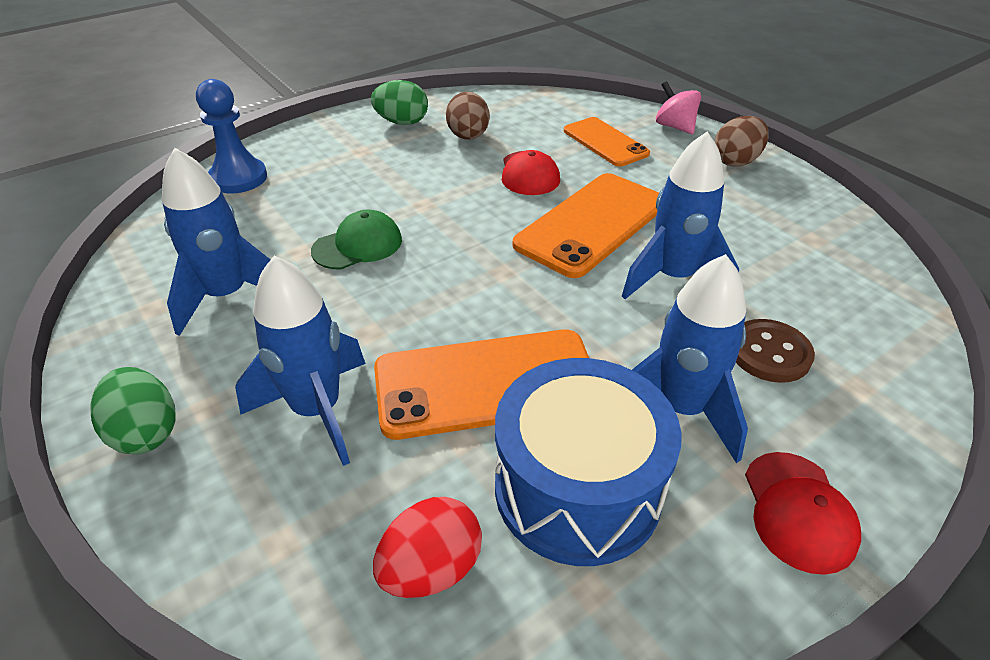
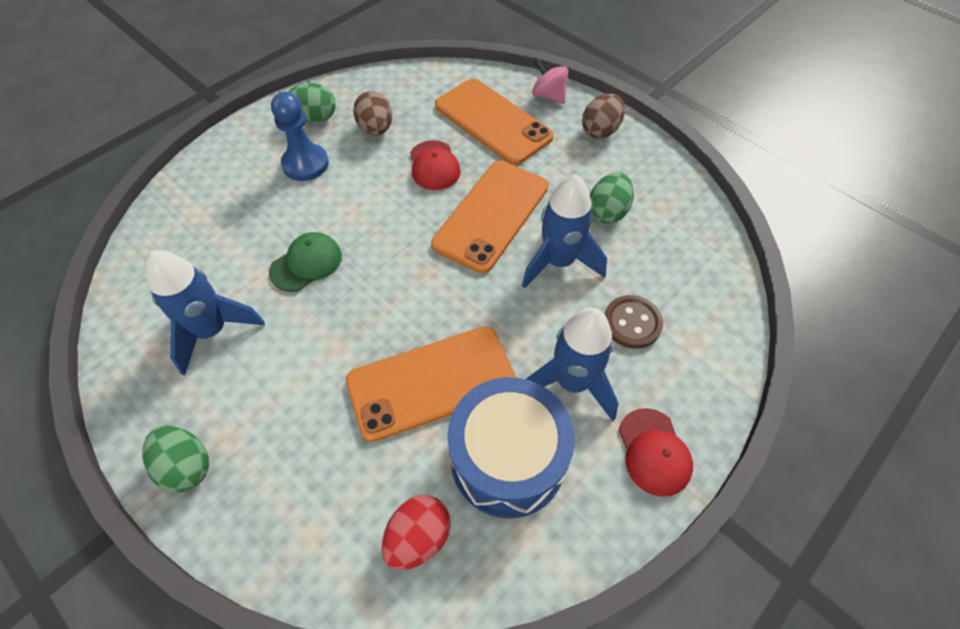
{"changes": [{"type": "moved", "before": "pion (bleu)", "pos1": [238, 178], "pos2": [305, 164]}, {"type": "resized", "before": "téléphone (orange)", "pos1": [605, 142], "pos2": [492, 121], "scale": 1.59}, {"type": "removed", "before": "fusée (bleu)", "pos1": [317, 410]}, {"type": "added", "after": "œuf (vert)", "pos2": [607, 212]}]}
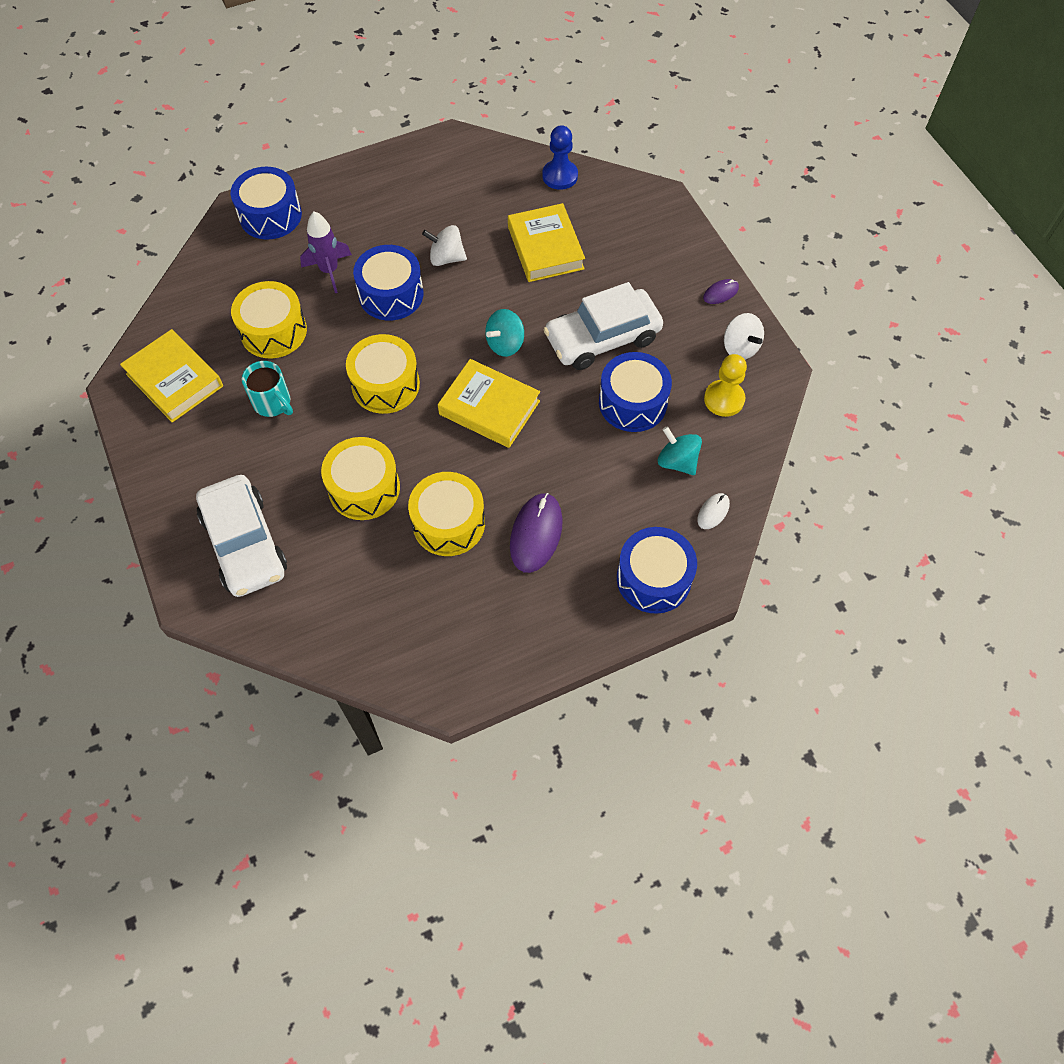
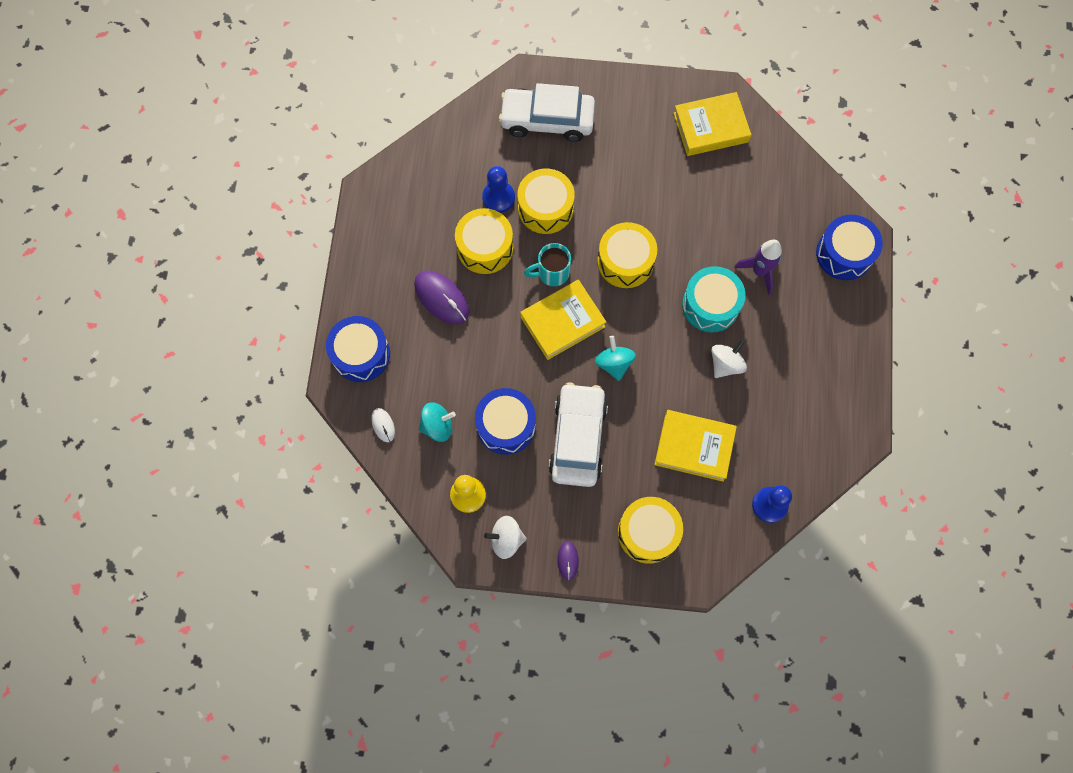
{"changes": [{"type": "recoloured", "before": "tambour (bleu)", "after": "tambour (turquoise)", "pos1": [391, 294], "pos2": [710, 305]}, {"type": "moved", "before": "tambour (jaune)", "pos1": [273, 331], "pos2": [648, 532]}, {"type": "moved", "before": "tasse (turquoise)", "pos1": [273, 403], "pos2": [552, 272]}, {"type": "added", "after": "pion (bleu)", "pos2": [498, 198]}]}
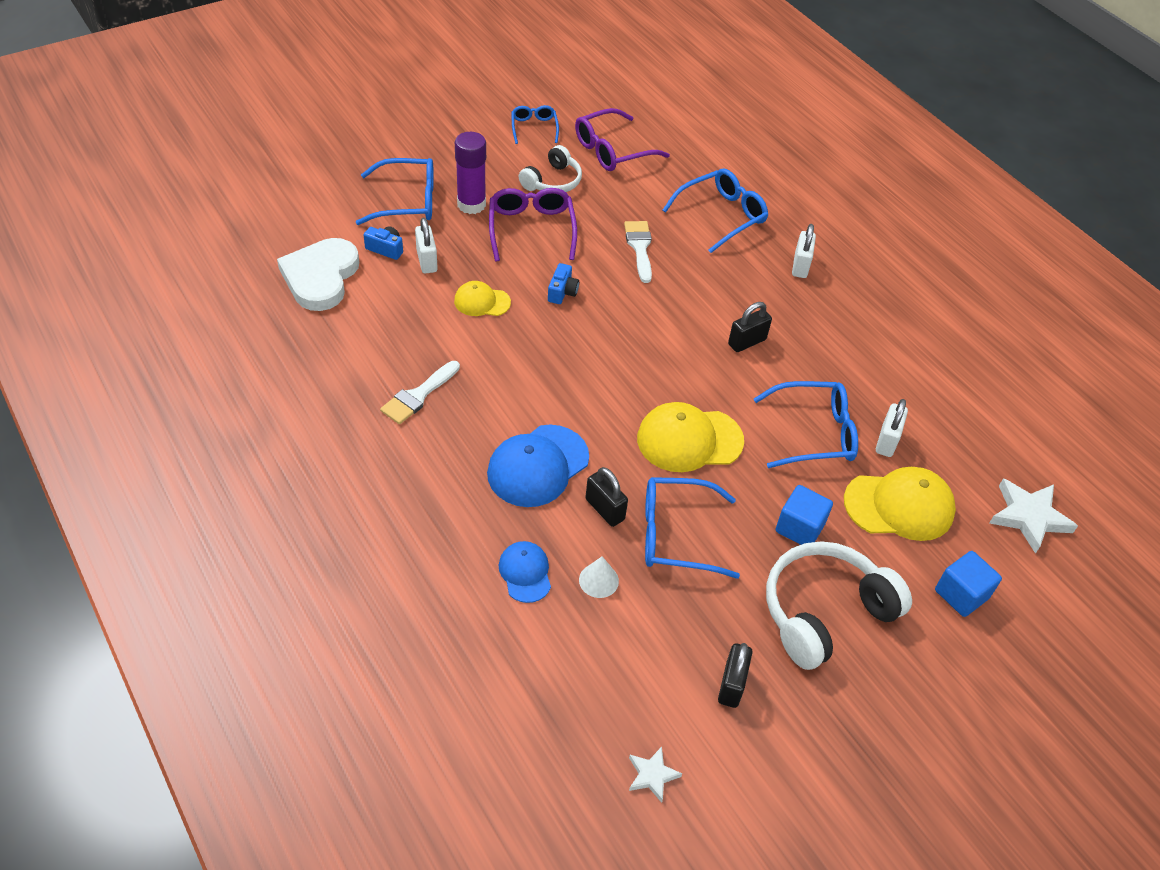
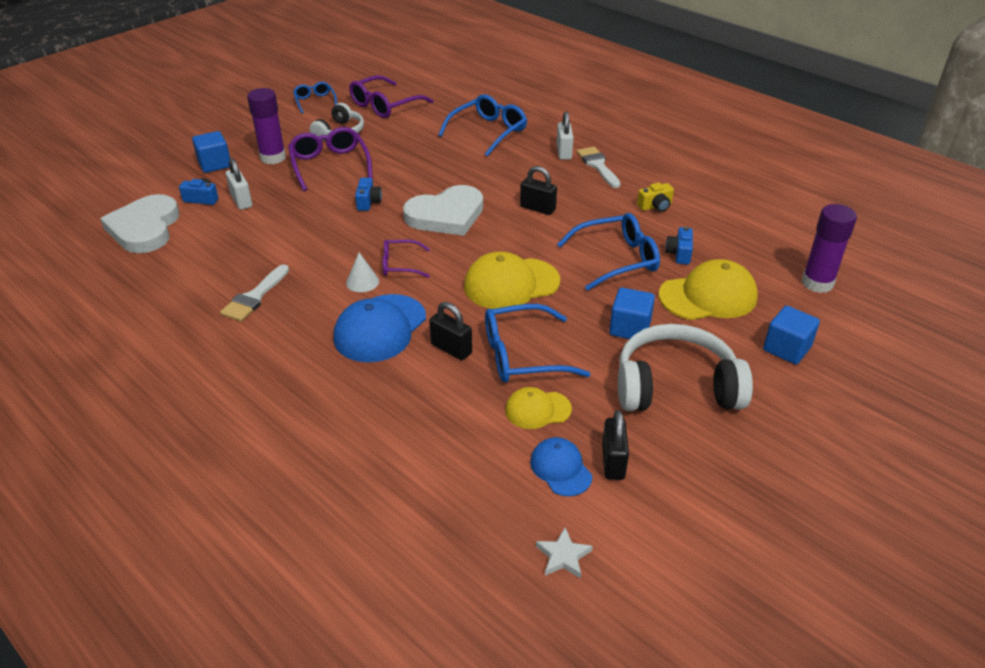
{"changes": [{"type": "replaced", "before": "lunettes (bleu)", "after": "cube (bleu)", "pos1": [407, 201], "pos2": [215, 164]}, {"type": "moved", "before": "pinceau (blanc)", "pos1": [639, 247], "pos2": [598, 165]}, {"type": "moved", "before": "casquette (jaune)", "pos1": [482, 302], "pos2": [537, 410]}, {"type": "turned", "before": "cadenas (noir)", "pos1": [747, 342], "pos2": [537, 208], "turn": 75}, {"type": "replaced", "before": "cadenas (blanc)", "after": "appareil photo (bleu)", "pos1": [887, 441], "pos2": [679, 253]}, {"type": "replaced", "before": "étoile (blanc)", "after": "bâton de colle (violet)", "pos1": [1029, 517], "pos2": [817, 283]}, {"type": "moved", "before": "casquette (bleu)", "pos1": [525, 573], "pos2": [560, 468]}, {"type": "turned", "before": "casque audio (blanc)", "pos1": [825, 612], "pos2": [676, 387], "turn": 45}, {"type": "moved", "before": "cône (blanc)", "pos1": [598, 580], "pos2": [362, 282]}, {"type": "added", "after": "appareil photo (jaune)", "pos2": [655, 206]}, {"type": "added", "after": "cœur (blanc)", "pos2": [446, 215]}, {"type": "added", "after": "lunettes (violet)", "pos2": [400, 265]}]}
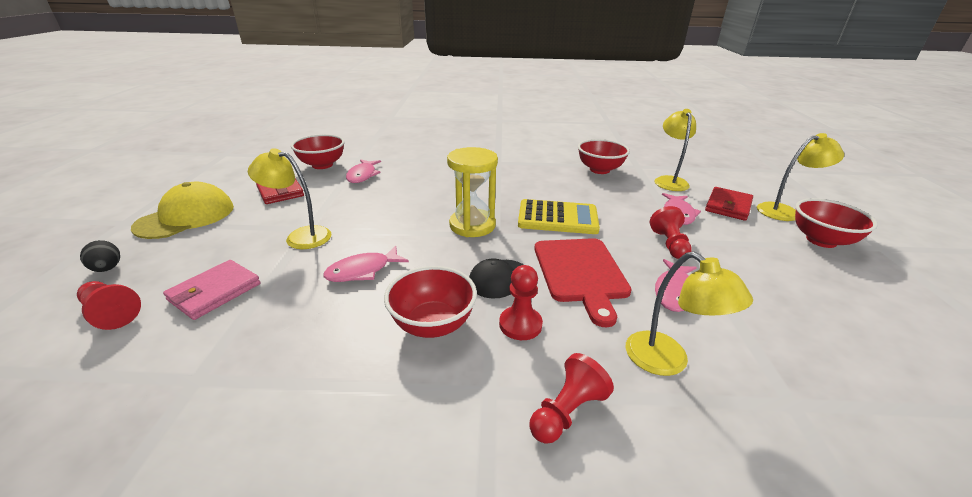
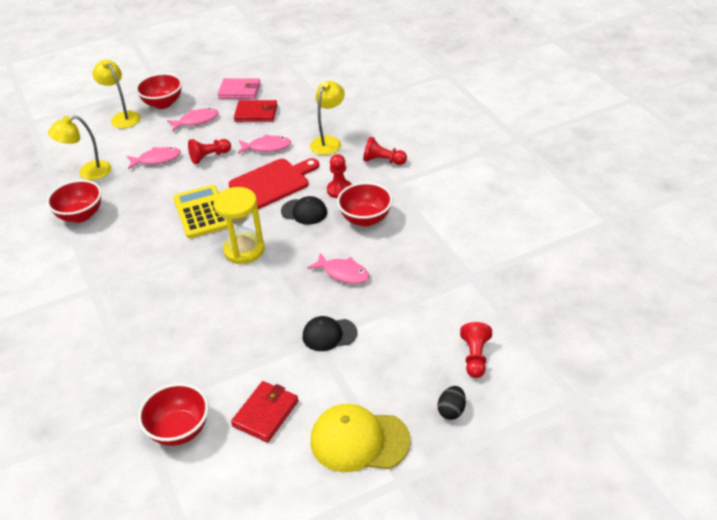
{"changes": [{"type": "replaced", "before": "lampe (jaune)", "after": "casquette (noir)", "pos1": [300, 236], "pos2": [329, 334]}, {"type": "moved", "before": "poisson (rose)", "pos1": [363, 175], "pos2": [196, 121]}, {"type": "moved", "before": "portefeuille (rouge)", "pos1": [728, 206], "pos2": [256, 113]}, {"type": "moved", "before": "portefeuille (rose)", "pos1": [215, 292], "pos2": [239, 91]}]}
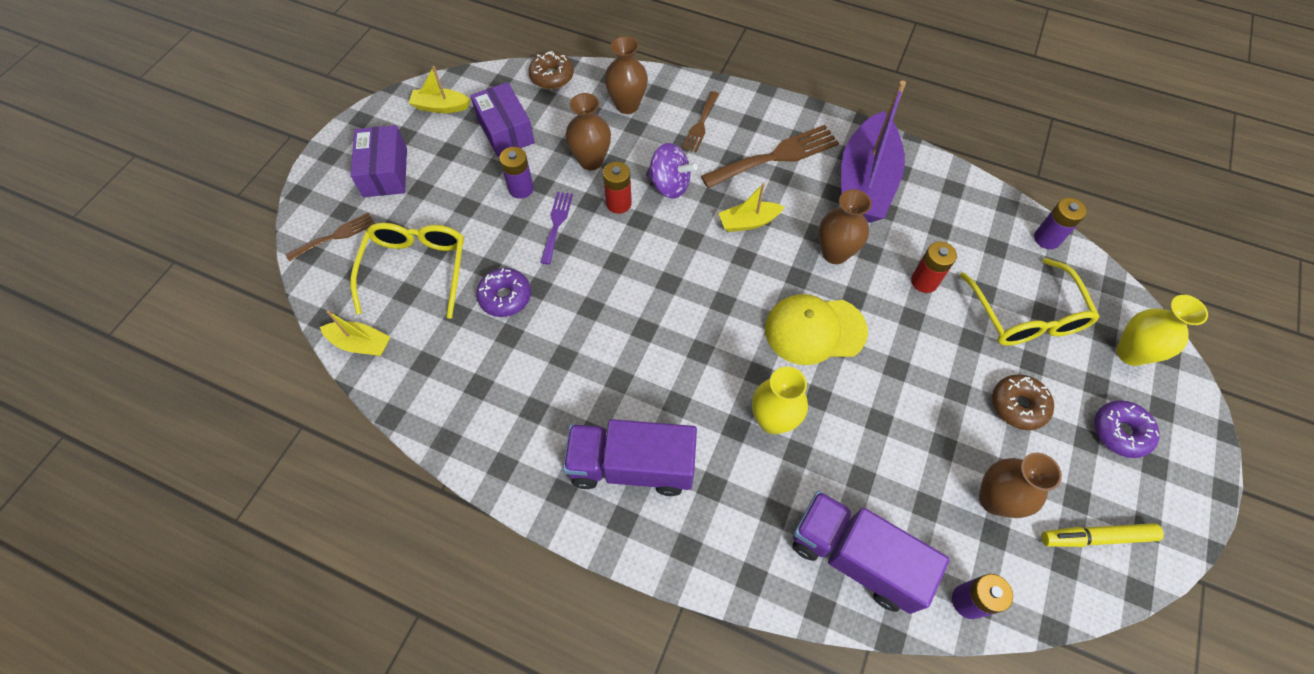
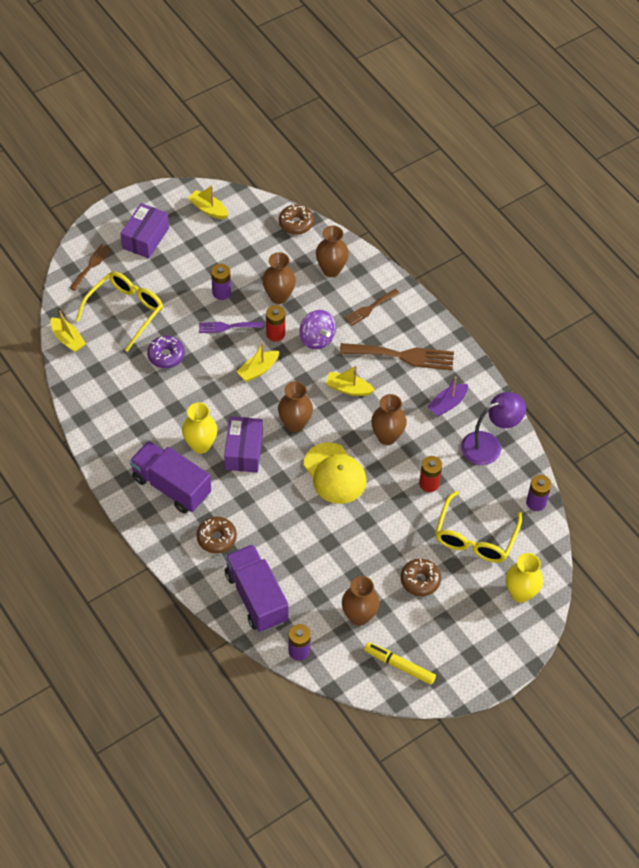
{"changes": [{"type": "resized", "before": "bateau (violet)", "pos1": [865, 182], "pos2": [447, 404], "scale": 0.47}, {"type": "moved", "before": "boîte (violet)", "pos1": [505, 131], "pos2": [243, 451]}, {"type": "turned", "before": "fourchette (violet)", "pos1": [556, 224], "pos2": [227, 327], "turn": -135}, {"type": "turned", "before": "fourchette (marron)", "pos1": [335, 236], "pos2": [91, 265], "turn": -60}, {"type": "turned", "before": "casquette (jaune)", "pos1": [814, 330], "pos2": [334, 473], "turn": -150}, {"type": "moved", "before": "vase (jaune)", "pos1": [773, 420], "pos2": [200, 445]}, {"type": "removed", "before": "beignet (violet)", "pos1": [1120, 432]}, {"type": "added", "after": "bateau (jaune)", "pos2": [258, 370]}, {"type": "added", "after": "vase (marron)", "pos2": [295, 424]}, {"type": "added", "after": "lampe (violet)", "pos2": [489, 445]}, {"type": "added", "after": "beignet (marron)", "pos2": [216, 538]}]}
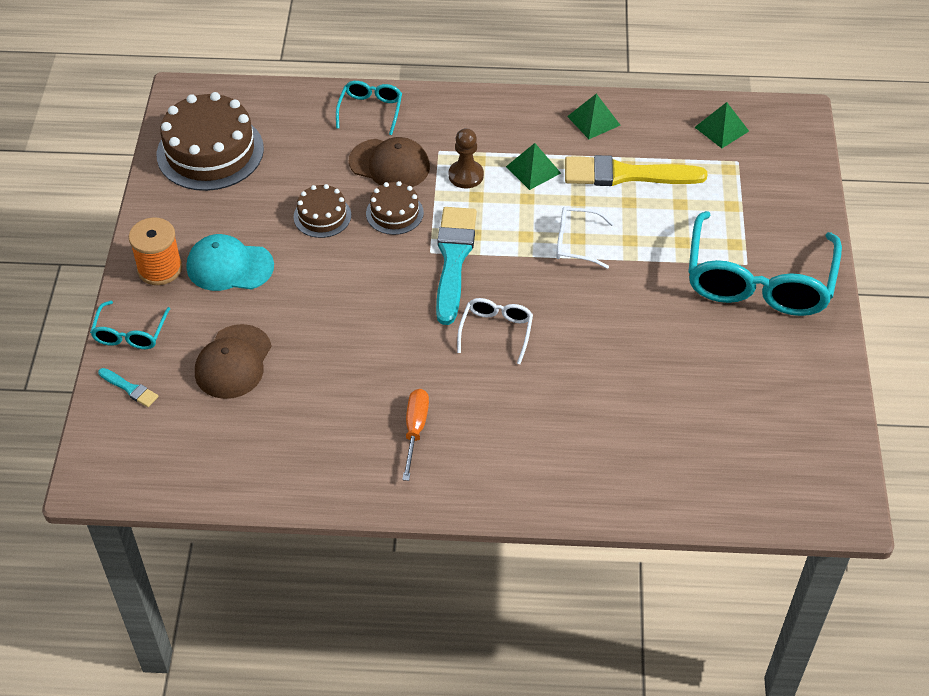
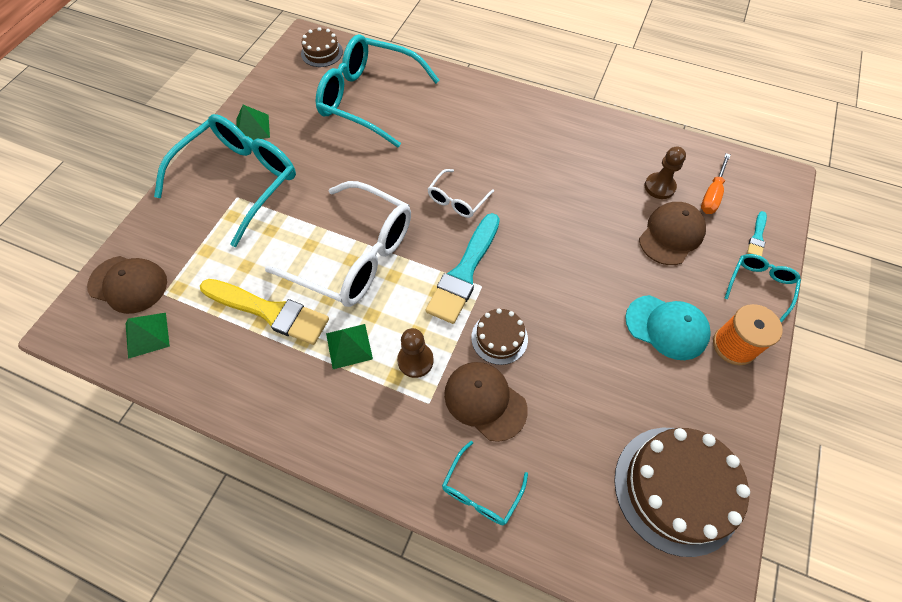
{"changes": [{"type": "moved", "before": "pyramide (vert)", "pos1": [593, 120], "pos2": [252, 128]}, {"type": "moved", "before": "gâteau (marron)", "pos1": [322, 216], "pos2": [322, 52]}, {"type": "resized", "before": "lunettes (blanc)", "pos1": [575, 243], "pos2": [355, 256], "scale": 2.15}, {"type": "turned", "before": "pinceau (turquoise)", "pos1": [130, 389], "pos2": [757, 237], "turn": -120}, {"type": "moved", "before": "tournevis (orange)", "pos1": [415, 430], "pos2": [712, 194]}, {"type": "added", "after": "lunettes (turquoise)", "pos2": [368, 99]}, {"type": "added", "after": "pion (marron)", "pos2": [659, 187]}, {"type": "added", "after": "casquette (marron)", "pos2": [128, 284]}]}
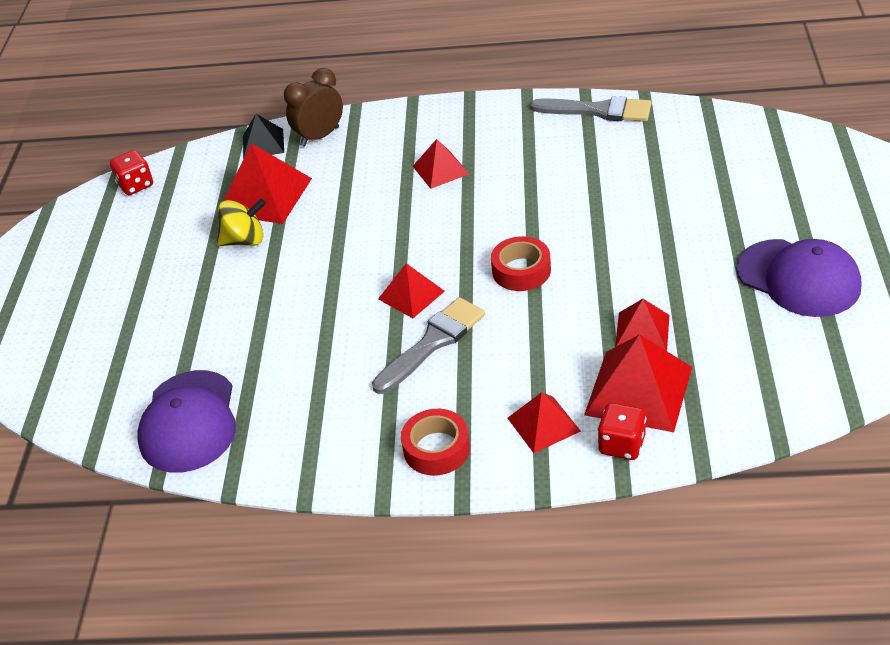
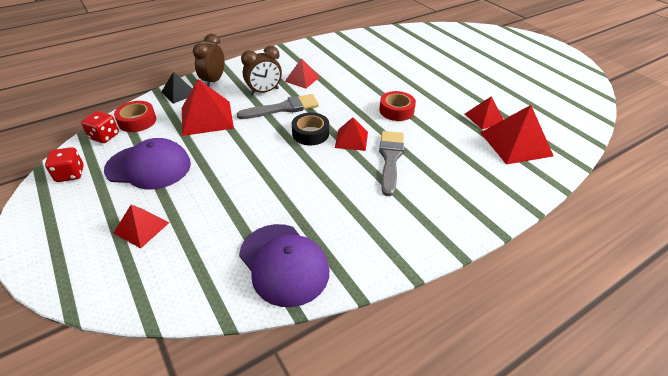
{"changes": [{"type": "moved", "before": "pinceau (gris)", "pos1": [598, 111], "pos2": [283, 108]}, {"type": "removed", "before": "toupie (jaune)", "pos1": [245, 240]}, {"type": "moved", "before": "casquette (violet)", "pos1": [798, 278], "pos2": [149, 167]}, {"type": "moved", "before": "pyramide (rouge)", "pos1": [543, 424], "pos2": [141, 227]}, {"type": "moved", "before": "dé (rouge)", "pos1": [622, 445], "pos2": [70, 174]}, {"type": "moved", "before": "ruban adhésif (rouge)", "pos1": [436, 449], "pos2": [137, 121]}, {"type": "added", "after": "réveil (marron)", "pos2": [264, 92]}, {"type": "added", "after": "ruban adhésif (noir)", "pos2": [310, 133]}]}
